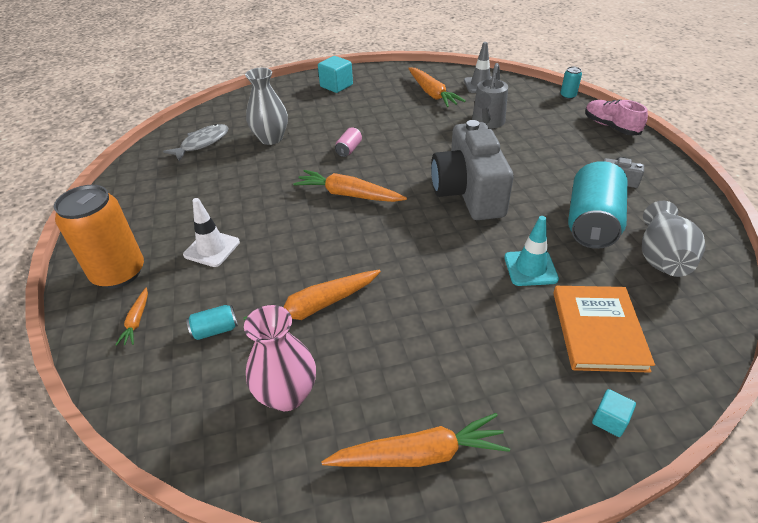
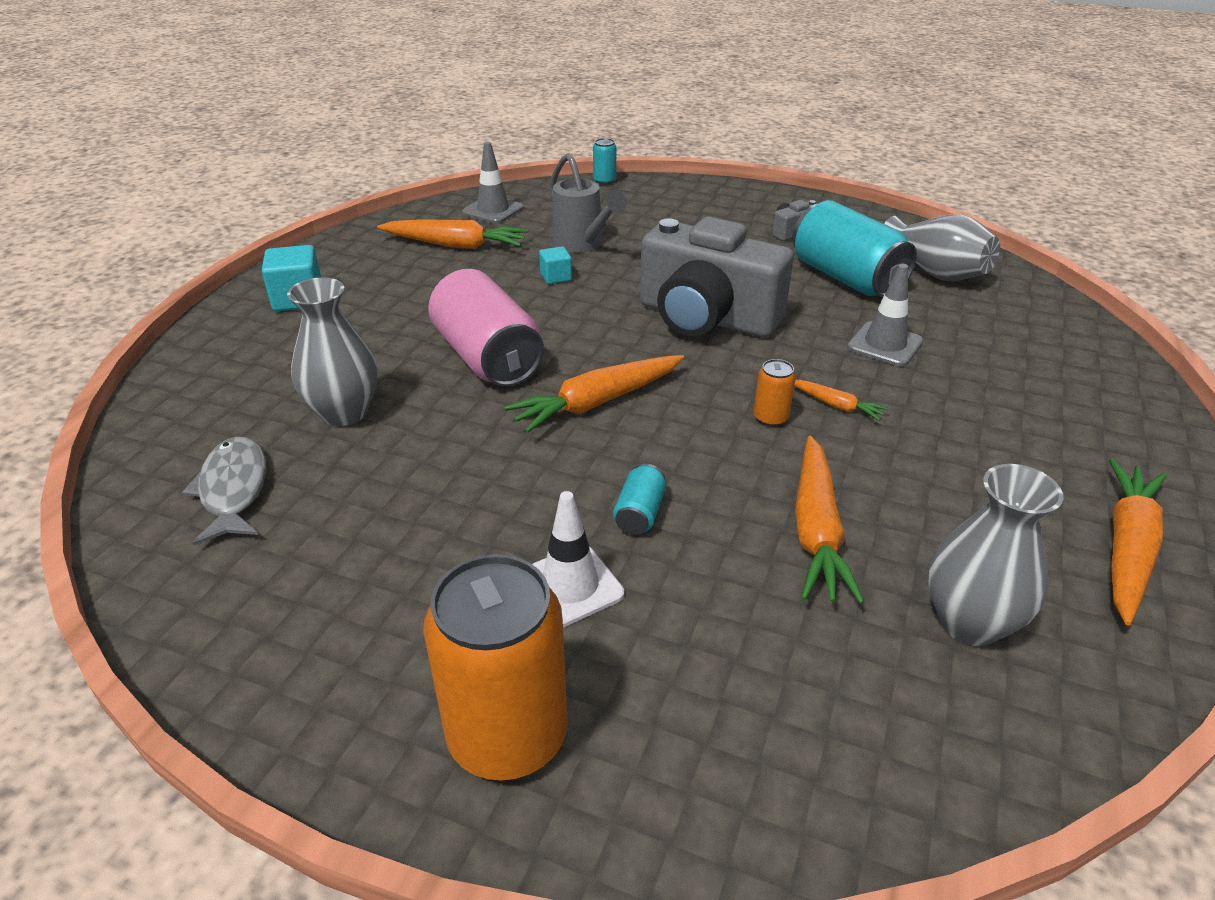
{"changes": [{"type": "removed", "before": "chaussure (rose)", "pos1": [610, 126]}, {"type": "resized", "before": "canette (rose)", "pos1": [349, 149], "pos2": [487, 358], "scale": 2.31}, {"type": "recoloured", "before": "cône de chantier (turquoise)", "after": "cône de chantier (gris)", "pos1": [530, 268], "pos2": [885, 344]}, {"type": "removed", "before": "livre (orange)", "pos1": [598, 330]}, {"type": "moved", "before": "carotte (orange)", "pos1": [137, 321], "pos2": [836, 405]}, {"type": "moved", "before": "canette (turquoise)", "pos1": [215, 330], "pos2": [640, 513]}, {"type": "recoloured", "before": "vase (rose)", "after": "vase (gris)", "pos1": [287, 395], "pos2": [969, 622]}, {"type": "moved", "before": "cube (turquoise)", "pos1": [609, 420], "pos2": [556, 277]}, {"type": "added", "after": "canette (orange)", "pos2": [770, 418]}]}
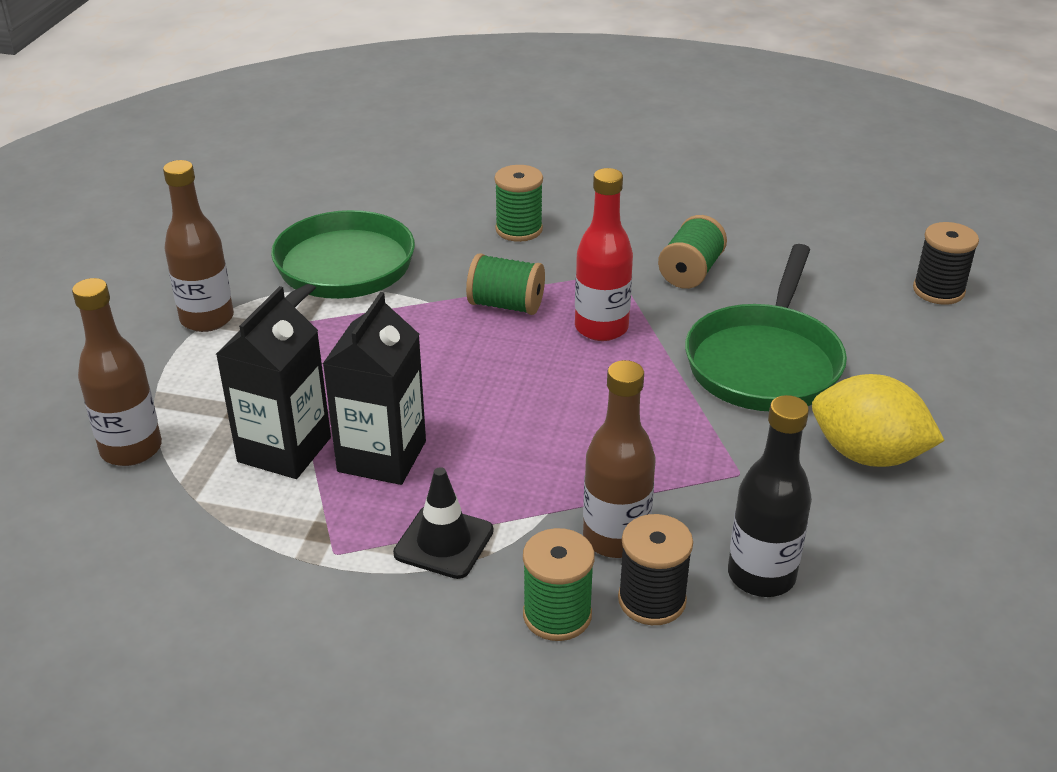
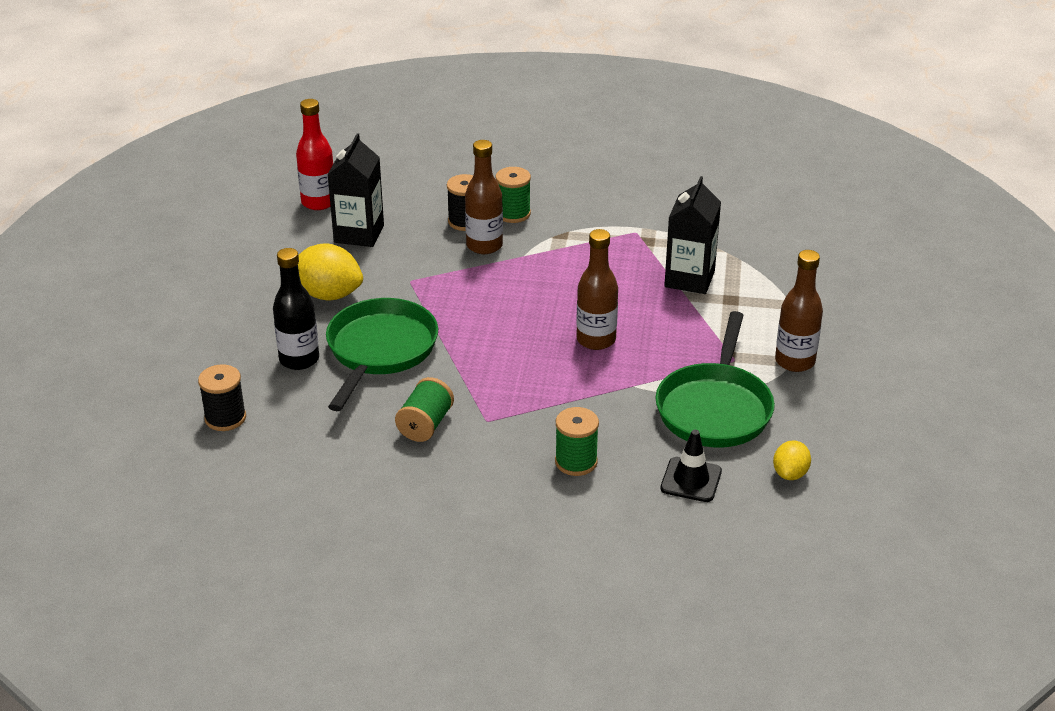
{"changes": [{"type": "moved", "before": "bouteille (rouge)", "pos1": [601, 328], "pos2": [318, 202]}, {"type": "removed", "before": "bobine (vert)", "pos1": [506, 305]}, {"type": "moved", "before": "bouteille (marron)", "pos1": [131, 449], "pos2": [596, 340]}, {"type": "moved", "before": "brique de lait (noir)", "pos1": [382, 456], "pos2": [359, 234]}, {"type": "moved", "before": "bouteille (noir)", "pos1": [761, 576], "pos2": [299, 359]}, {"type": "moved", "before": "cône de chantier (noir)", "pos1": [444, 542], "pos2": [691, 480]}, {"type": "added", "after": "citron (jaune)", "pos2": [790, 474]}]}
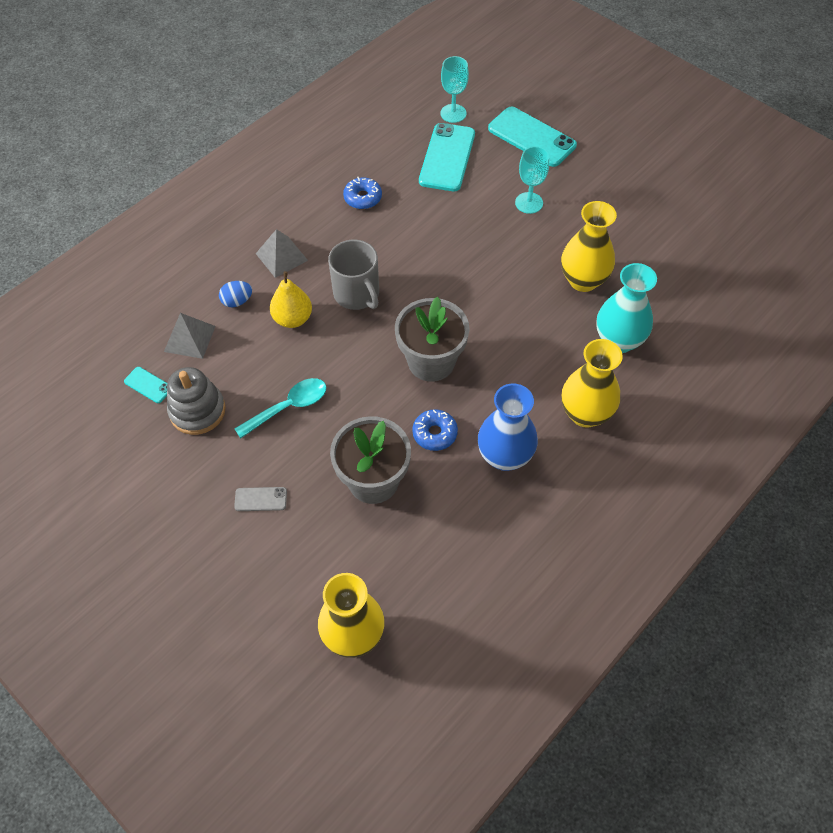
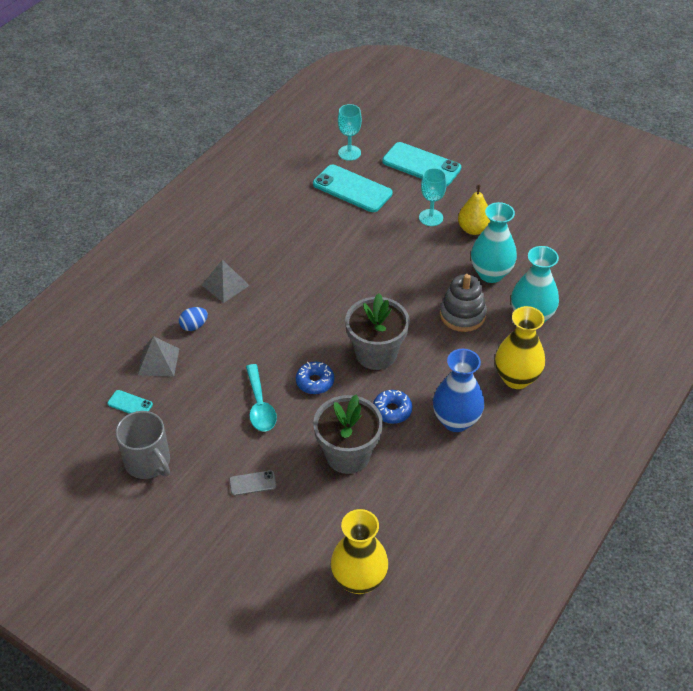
{"changes": [{"type": "turned", "before": "téléphone (turquoise)", "pos1": [447, 157], "pos2": [352, 189], "turn": -60}, {"type": "moved", "before": "beignet (bleu)", "pos1": [363, 198], "pos2": [315, 382]}, {"type": "recoloured", "before": "vase (jaune)", "after": "vase (turquoise)", "pos1": [583, 280], "pos2": [491, 274]}, {"type": "moved", "before": "tasse (gris)", "pos1": [357, 294], "pos2": [148, 462]}, {"type": "moved", "before": "poire (jaune)", "pos1": [293, 319], "pos2": [473, 229]}, {"type": "moved", "before": "jouet à empiler (gris)", "pos1": [197, 411], "pos2": [462, 315]}, {"type": "turned", "before": "cuillère (turquoise)", "pos1": [289, 407], "pos2": [260, 405], "turn": 120}]}
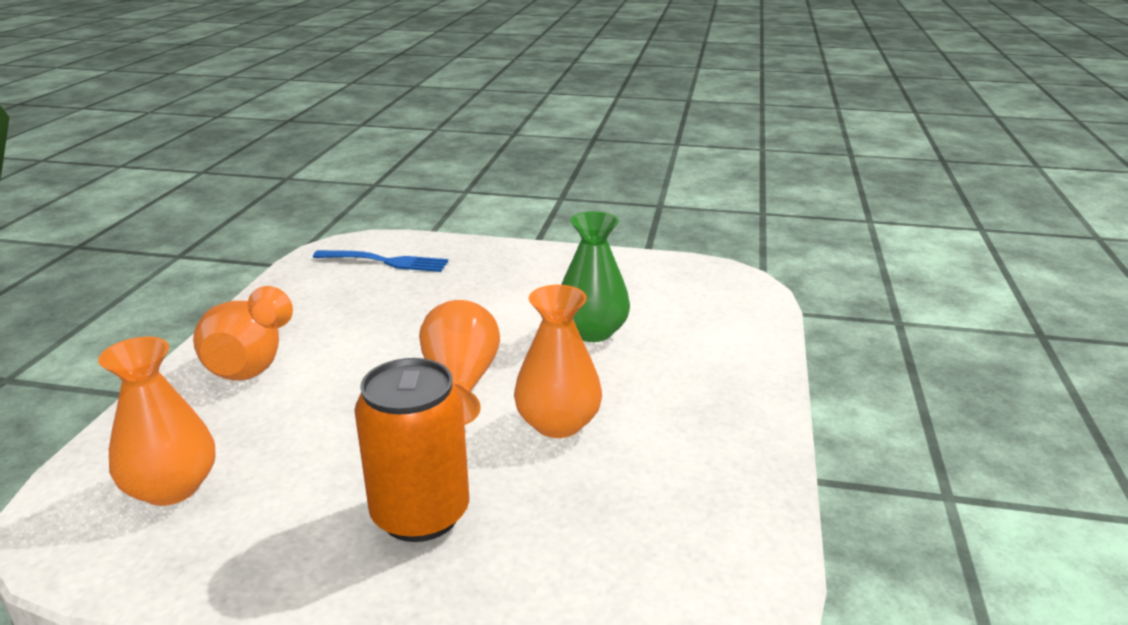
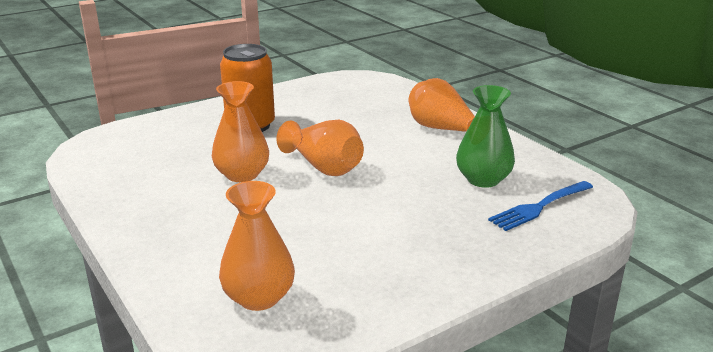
{"changes": [{"type": "moved", "before": "vase (vert)", "pos1": [592, 331], "pos2": [483, 179]}, {"type": "moved", "before": "vase (orange)", "pos1": [172, 487], "pos2": [259, 297]}]}
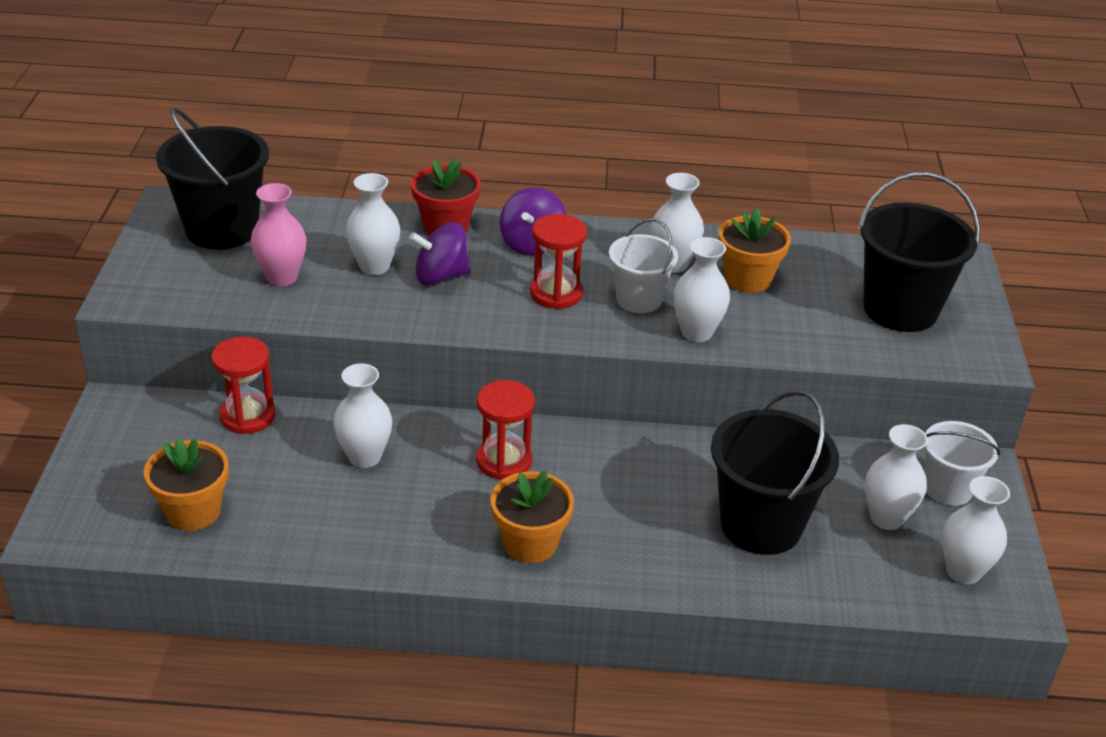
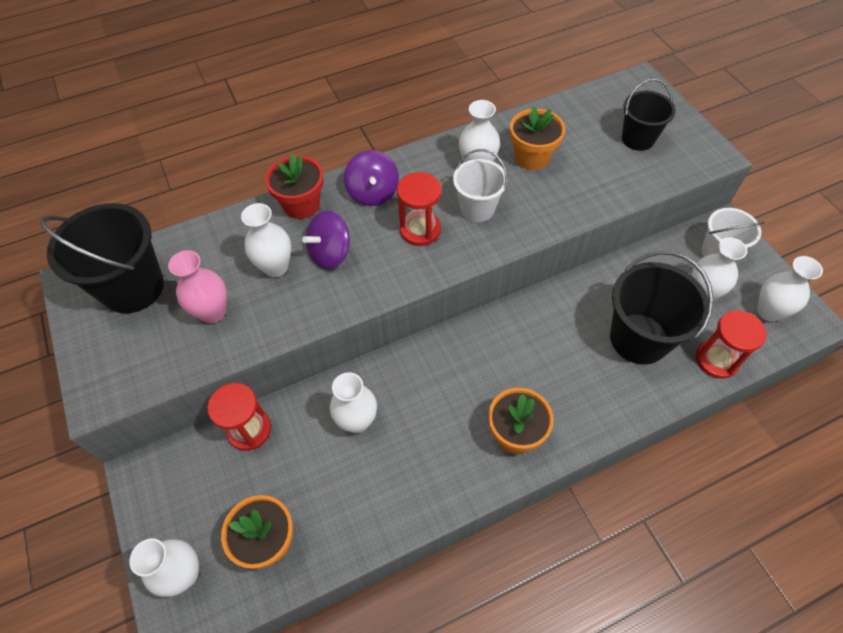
{"changes": [{"type": "resized", "before": "seau (noir)", "pos1": [900, 309], "pos2": [638, 139], "scale": 0.61}, {"type": "moved", "before": "vase (blanc)", "pos1": [696, 332], "pos2": [184, 574]}, {"type": "moved", "before": "sablier (rouge)", "pos1": [504, 461], "pos2": [716, 360]}]}
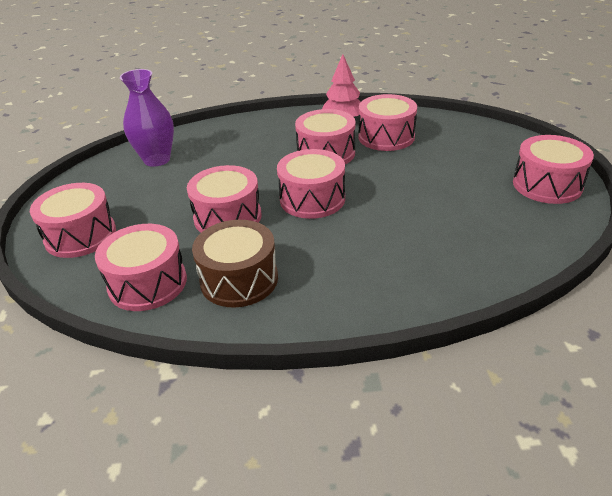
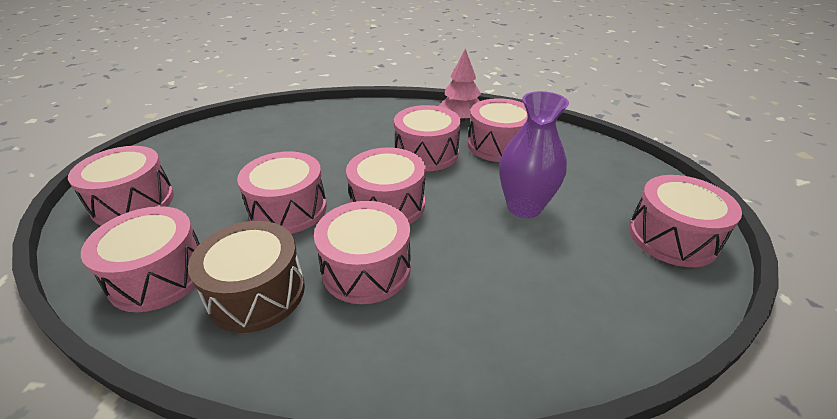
{"changes": [{"type": "moved", "before": "vase (violet)", "pos1": [157, 160], "pos2": [524, 207]}, {"type": "added", "after": "tambour (rose)", "pos2": [366, 269]}]}
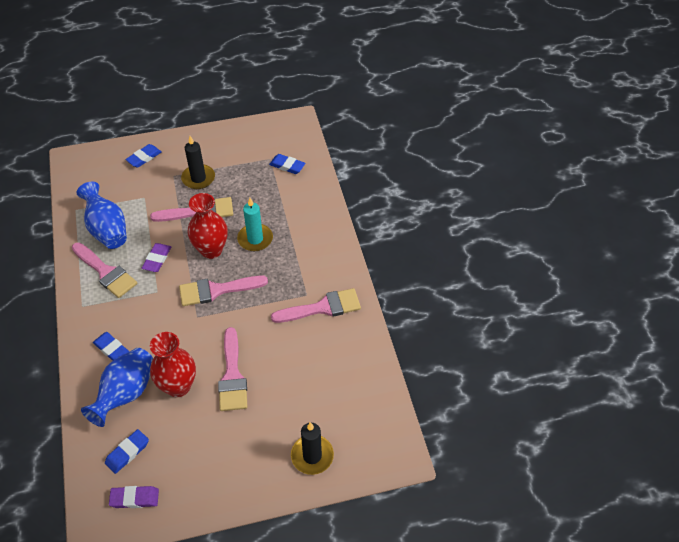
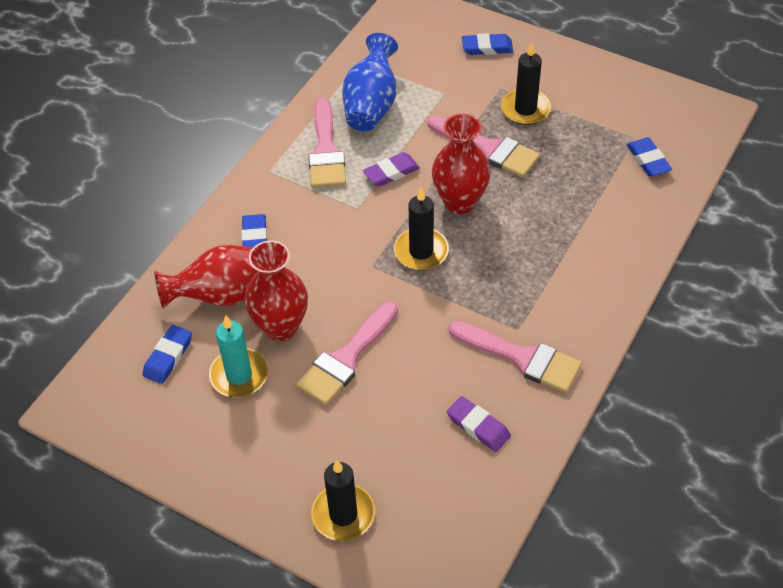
{"changes": [{"type": "moved", "before": "bougie (turquoise)", "pos1": [255, 239], "pos2": [239, 375]}, {"type": "replaced", "before": "pinceau (rose)", "after": "bougie (noir)", "pos1": [216, 290], "pos2": [421, 251]}, {"type": "recoloured", "before": "vase (bleu)", "after": "vase (rouge)", "pos1": [126, 394], "pos2": [224, 295]}, {"type": "turned", "before": "gomme (bleu)", "pos1": [127, 452], "pos2": [168, 357], "turn": -60}, {"type": "moved", "before": "gomme (violet)", "pos1": [134, 498], "pos2": [478, 426]}]}
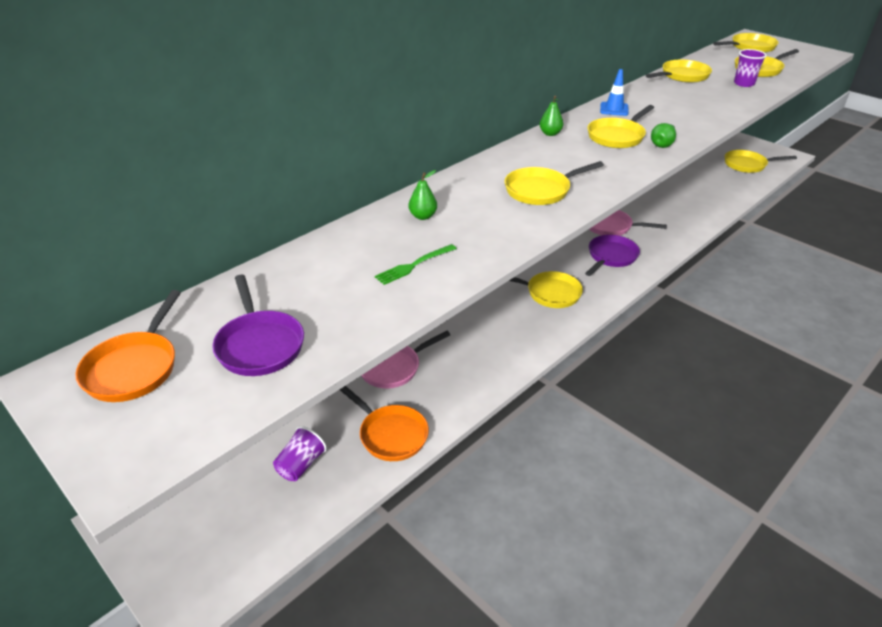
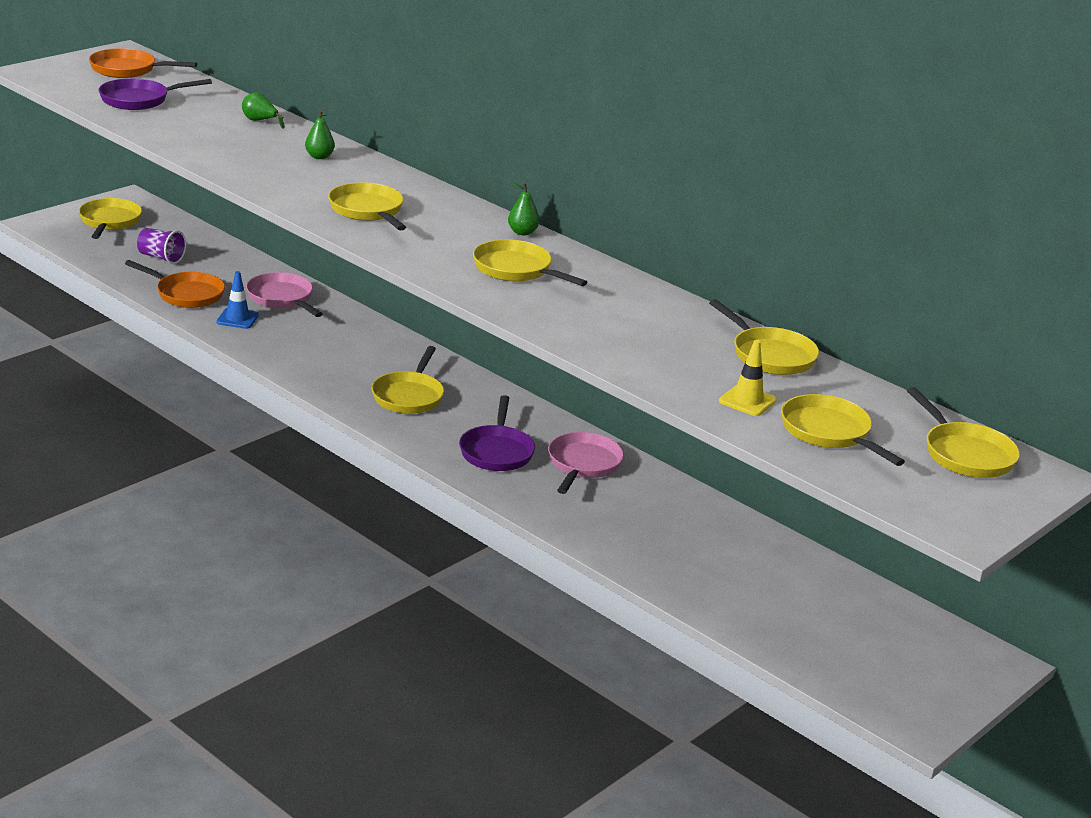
{"changes": [{"type": "replaced", "before": "gobelet (violet)", "after": "cône de chantier (jaune)", "pos1": [744, 83], "pos2": [747, 401]}, {"type": "moved", "before": "cône de chantier (bleu)", "pos1": [614, 109], "pos2": [237, 319]}, {"type": "moved", "before": "poire (vert)", "pos1": [662, 145], "pos2": [260, 121]}, {"type": "moved", "before": "poêle (jaune)", "pos1": [747, 165], "pos2": [109, 221]}, {"type": "turned", "before": "poêle (violet)", "pos1": [611, 257], "pos2": [496, 451], "turn": 60}, {"type": "removed", "before": "fourchette (vert)", "pos1": [413, 265]}, {"type": "turned", "before": "poêle (orange)", "pos1": [390, 434], "pos2": [186, 294], "turn": -105}]}
